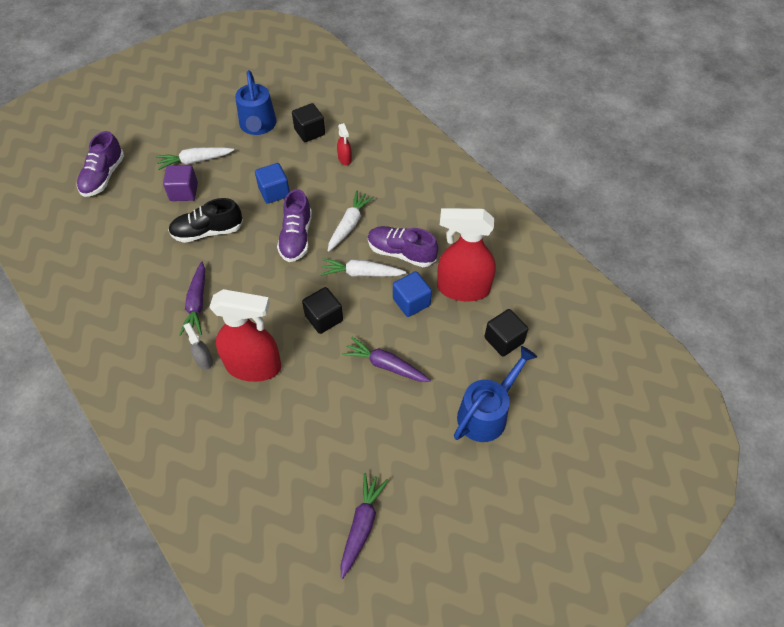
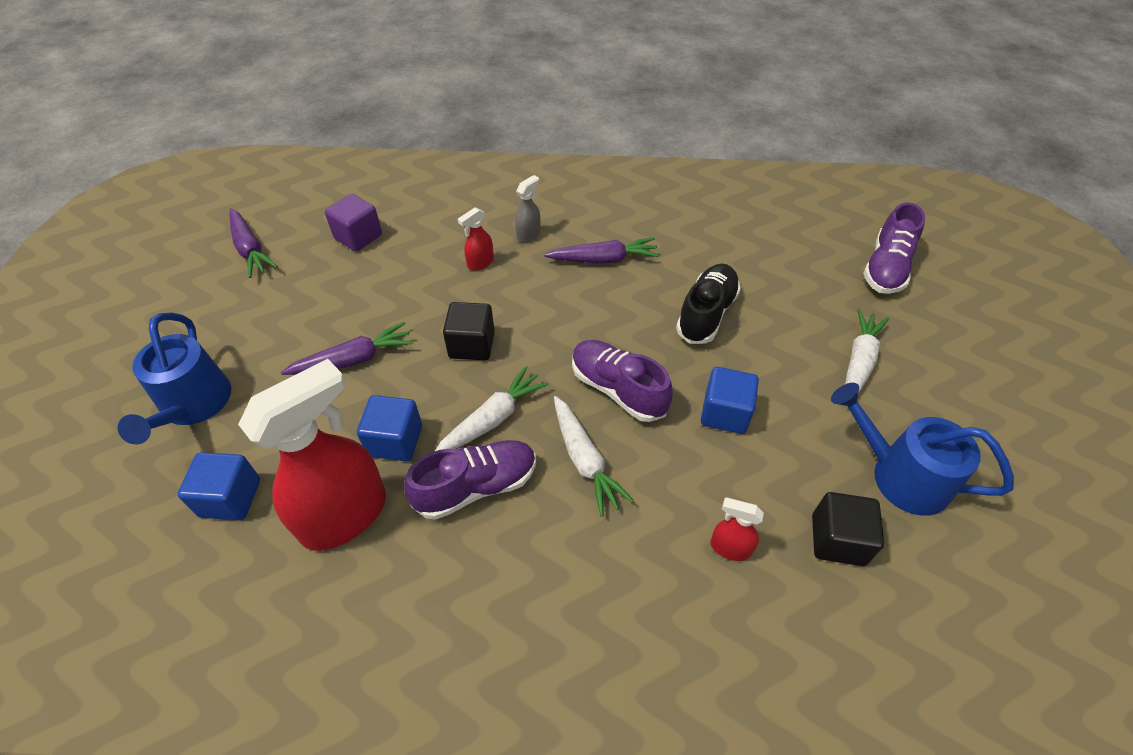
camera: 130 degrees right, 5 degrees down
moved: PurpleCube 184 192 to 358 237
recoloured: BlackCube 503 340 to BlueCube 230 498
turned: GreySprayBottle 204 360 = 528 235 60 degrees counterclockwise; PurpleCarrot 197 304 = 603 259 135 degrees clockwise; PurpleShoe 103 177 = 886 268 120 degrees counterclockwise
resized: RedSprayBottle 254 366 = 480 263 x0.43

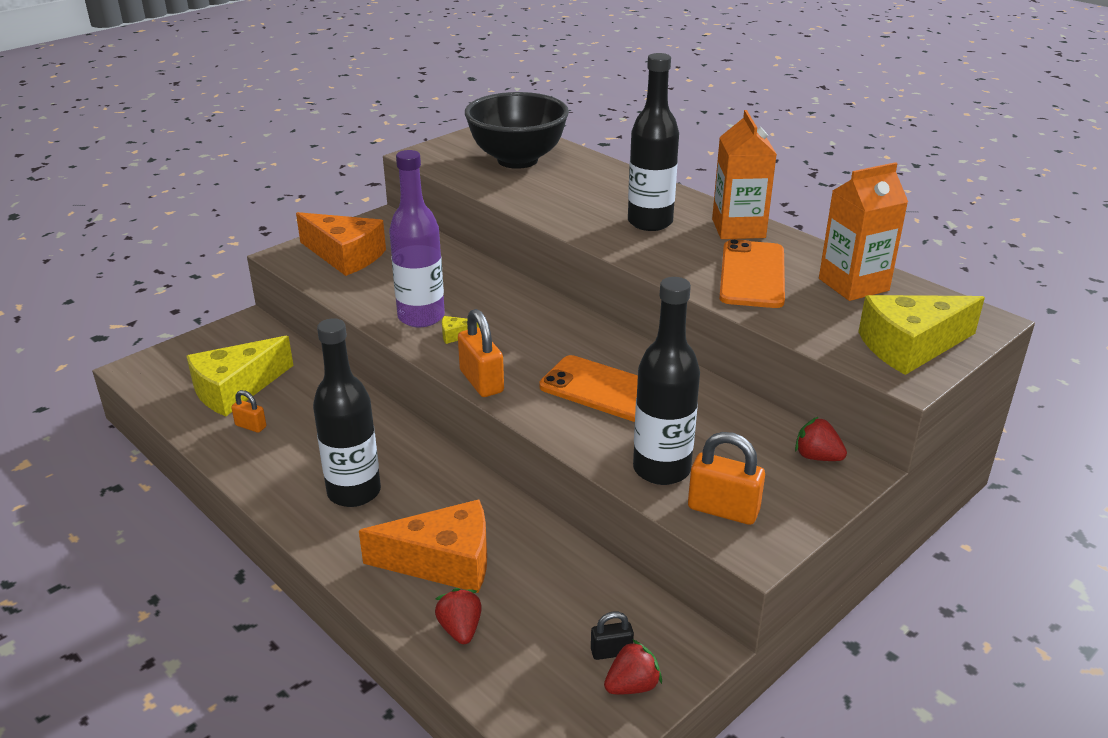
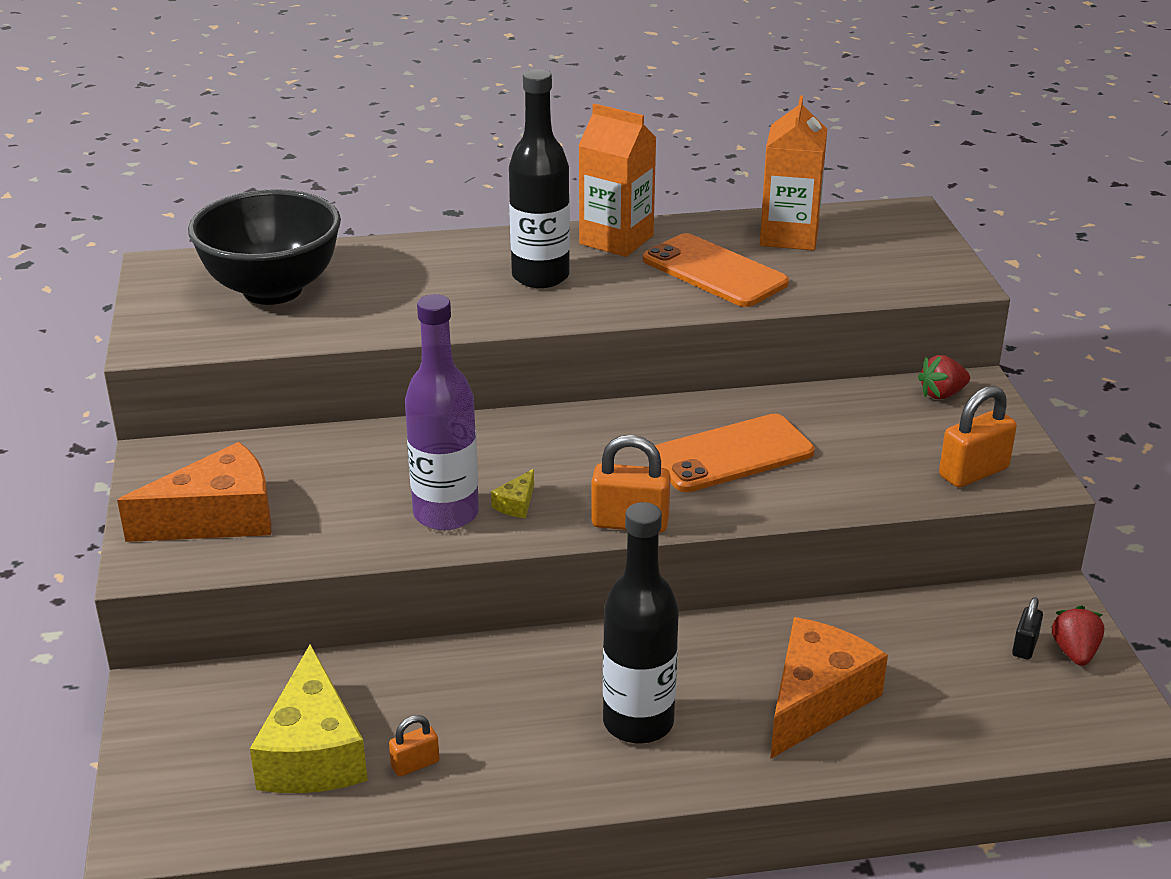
camera: 55 degrees left, 0 degrees up
removed: RedStrawberry 460 629; BlackBottle 661 469; YellowCheese 910 346

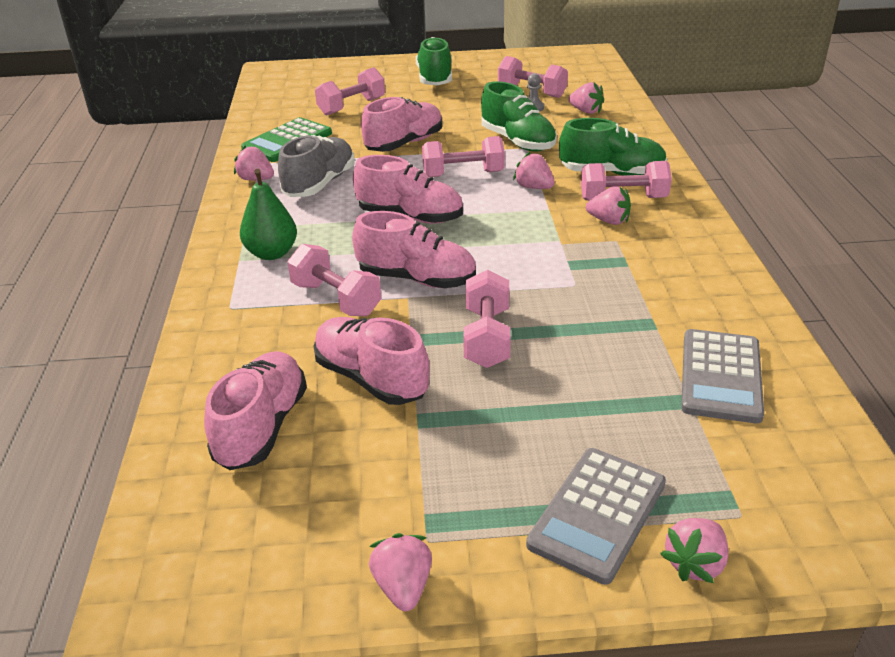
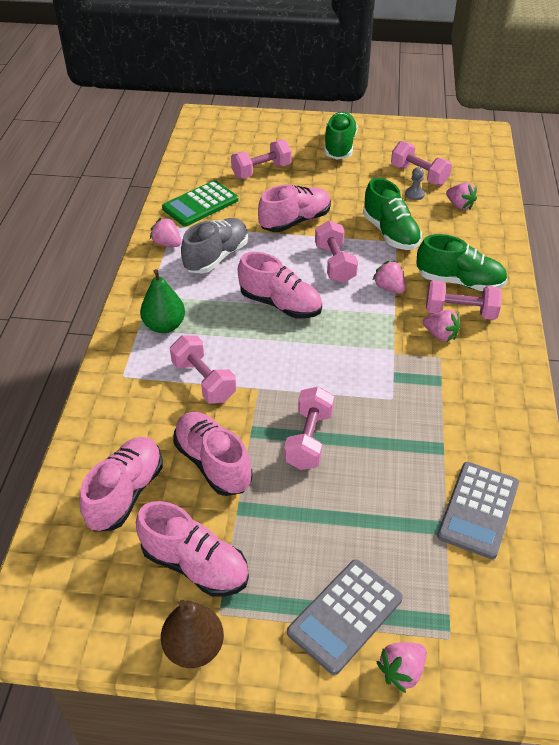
camera: 10 degrees right, 10 degrees up
moved: PinkShoe 417 279 to 195 565
replaced: PinkStrawberry 403 587 to BrownPear 194 647
turned: PinkDumbbell 463 174 = 335 264 75 degrees clockwise

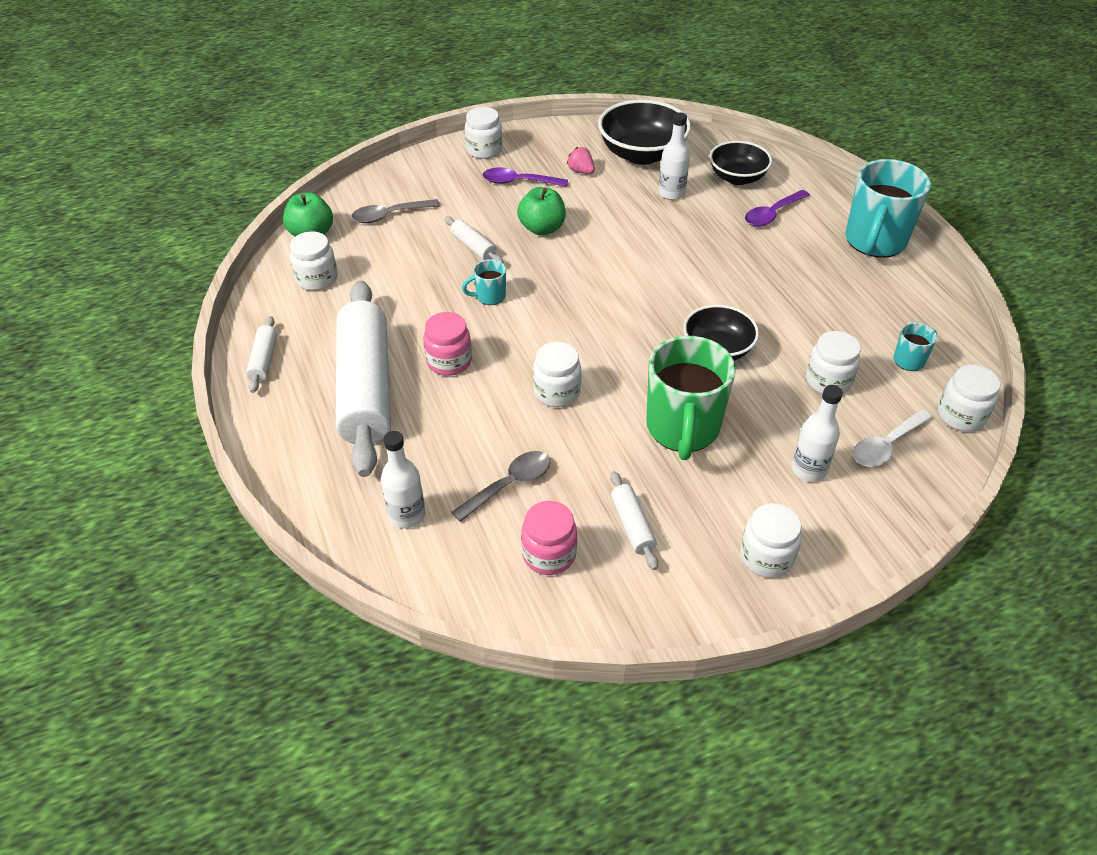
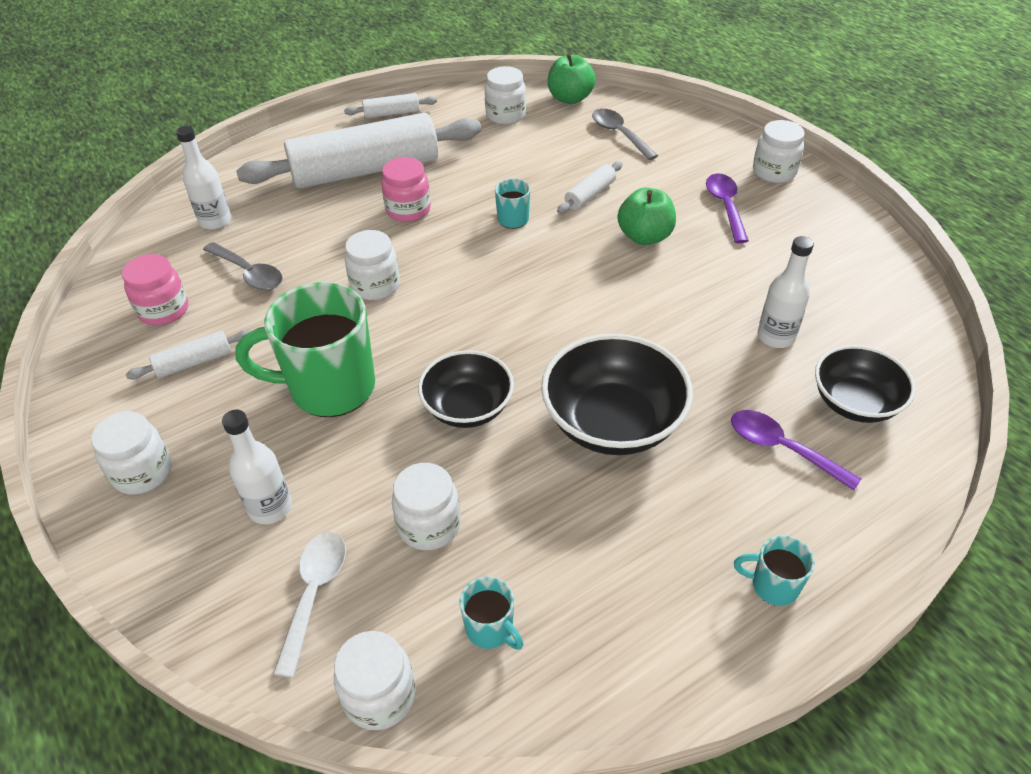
camera: 80 degrees right, 0 degrees up
removed: PinkStrawberry 581 171
moved: BlackBowl 642 154 to 613 422
turned: WhiteSpoon 886 445 = 314 594 60 degrees clockwise
resized: TurquoiseMug 874 242 = 773 585 x0.45

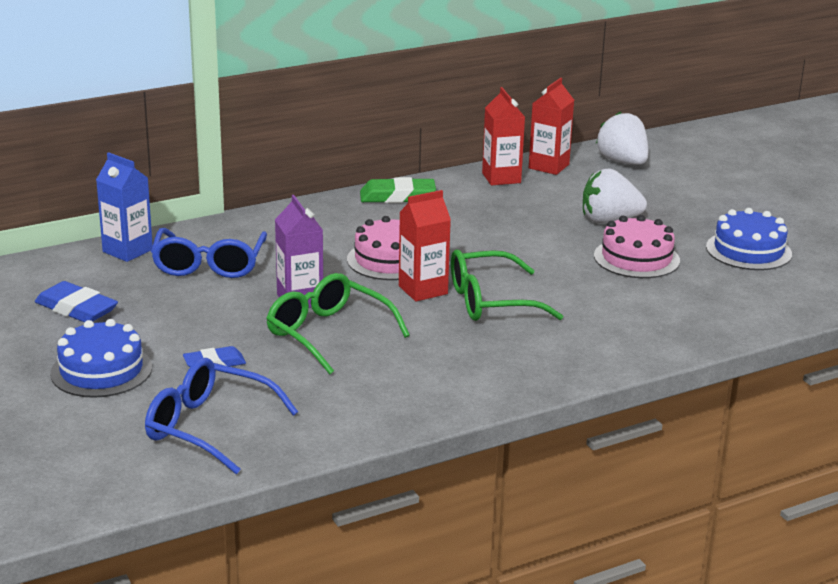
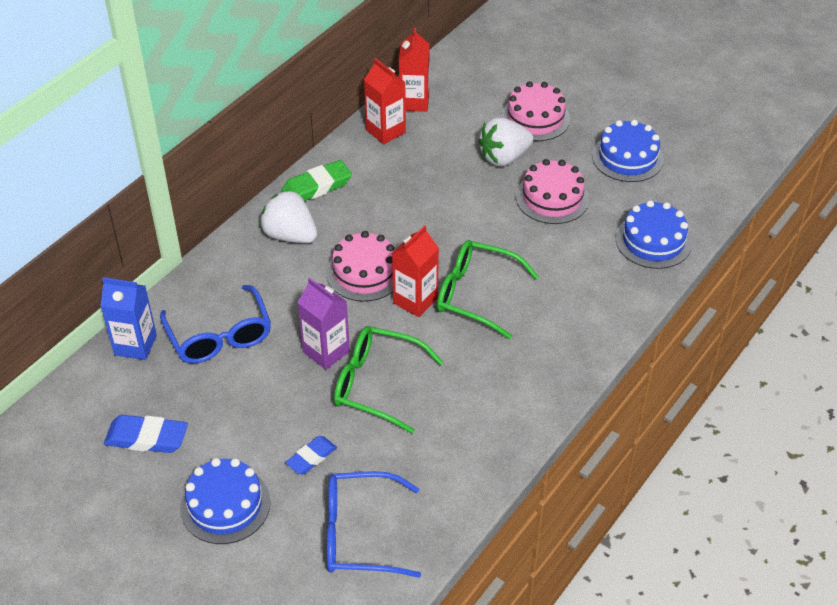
camera: 25 degrees left, 20 degrees up
added: PinkCake 535 118; BlueCake 653 241
moved: WhiteStrawberry 622 162 to 290 235
turned: GreenGlasses 490 301 = 475 294 60 degrees clockwise

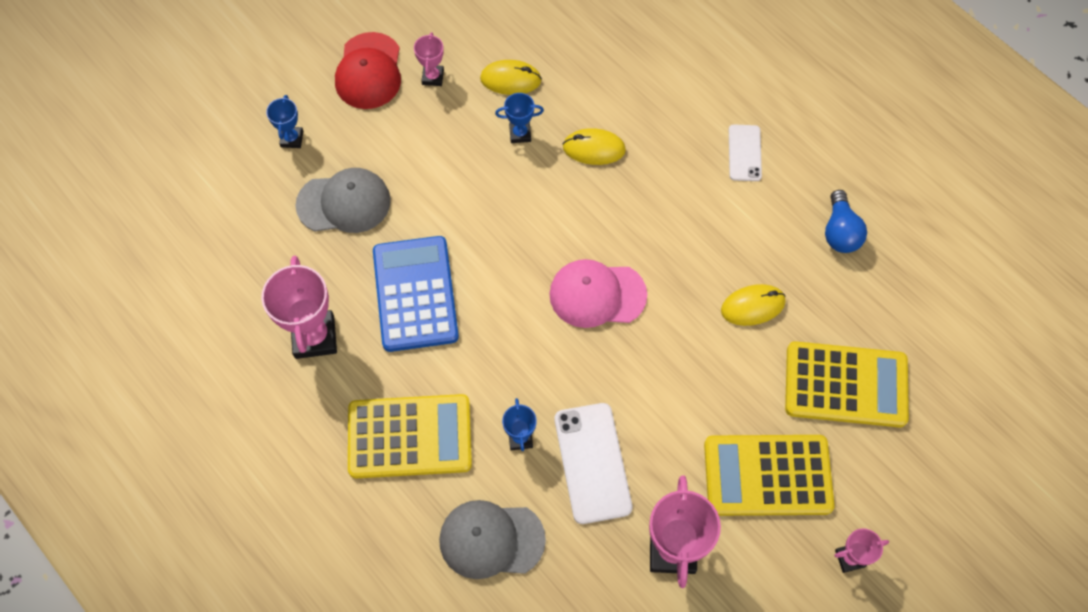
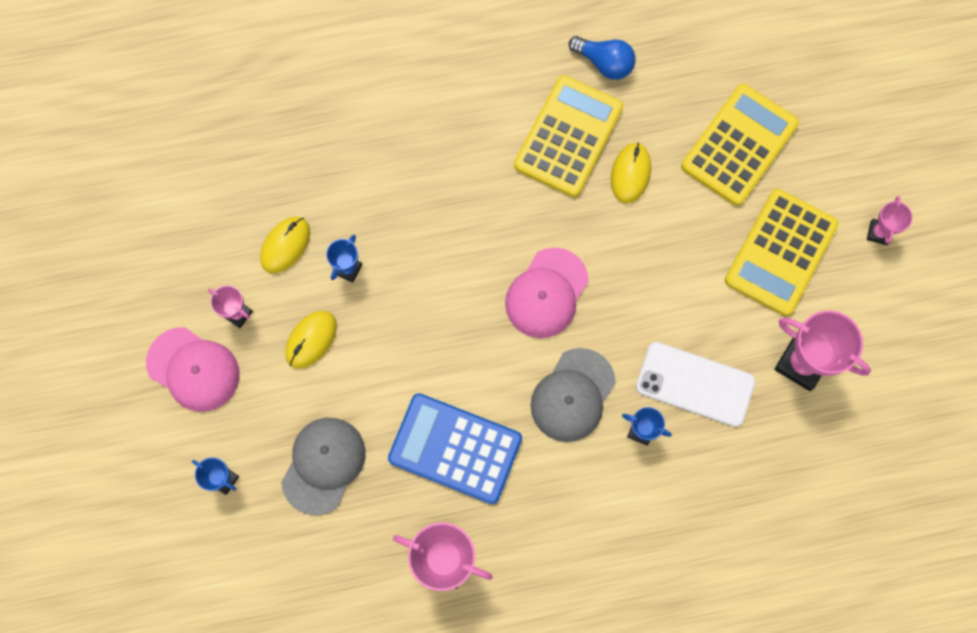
camera: 60 degrees left, 10 degrees up
removed: WhitePhone 744 153
moved: YellowMouse 594 148 to 311 340; YellowCalculator 410 437 to 568 137; GreyCap 491 539 to 572 395
recoloured: RedCap 369 71 to PinkCap 193 369

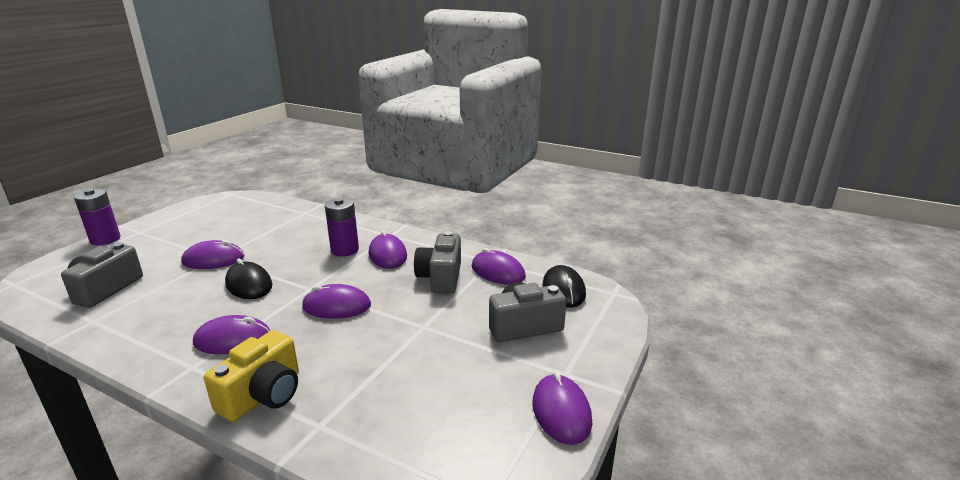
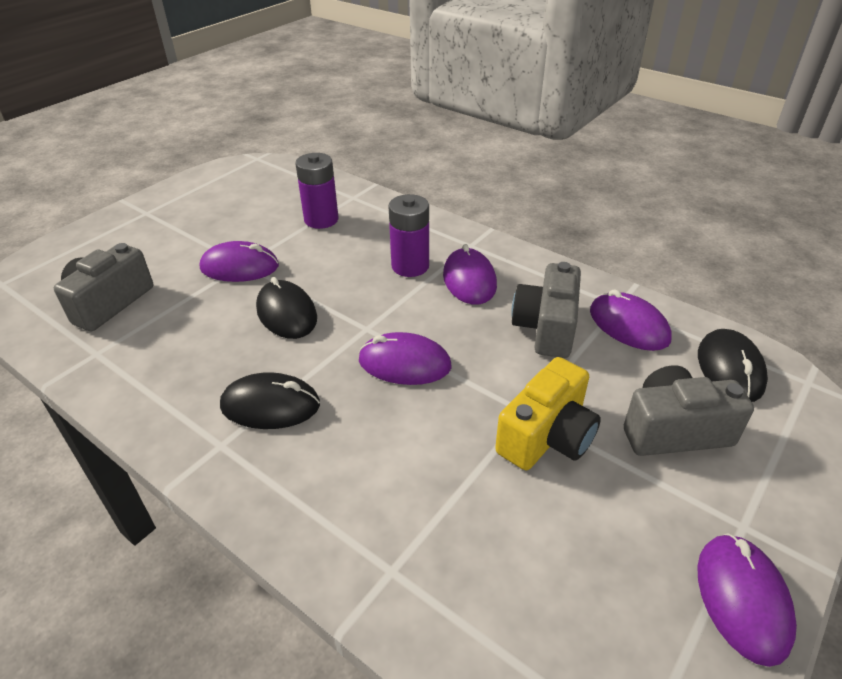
camera: 10 degrees right, 15 degrees up
moved: PurpleBattery 105 239 to 321 219; YellowCamera 263 395 to 547 436
recoloured: PurpleMouse 233 340 to BlackMouse 270 405

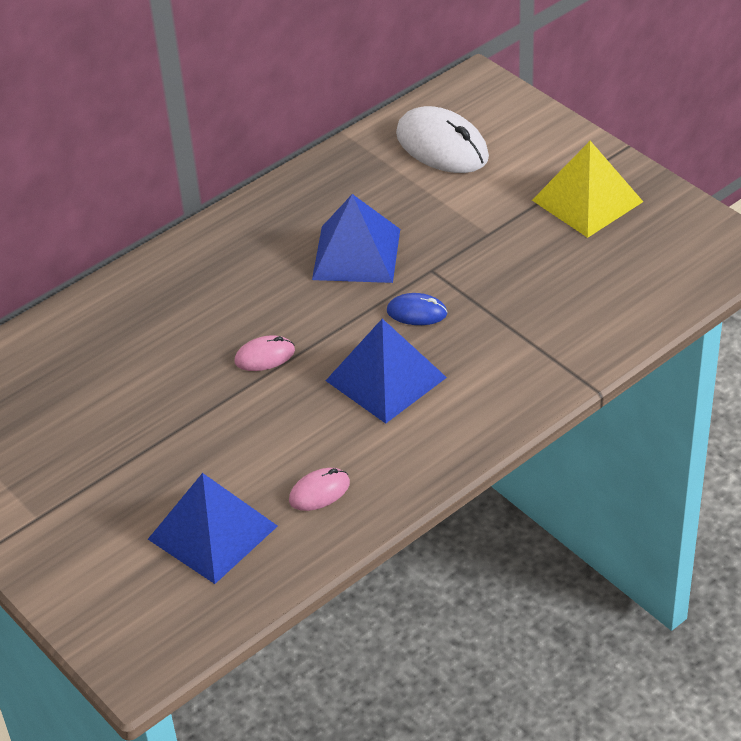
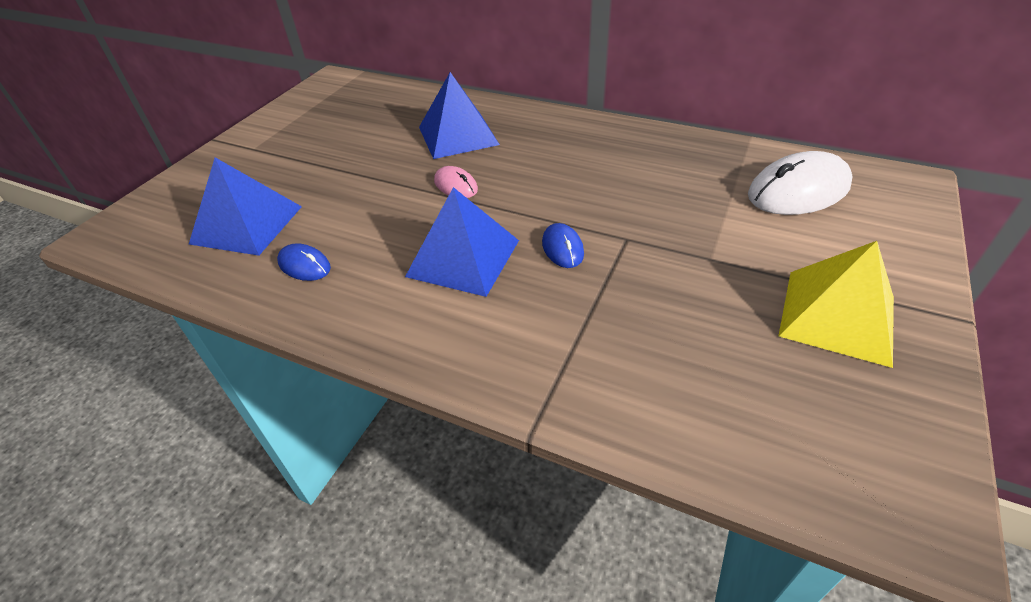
camera: 65 degrees right, 0 degrees up
moved: BluePyramid 356 254 to 458 135
recoloured: PinkMouse 319 492 to BlueMouse 304 265
turned: WhiteMouse 442 146 = 798 191 45 degrees clockwise

